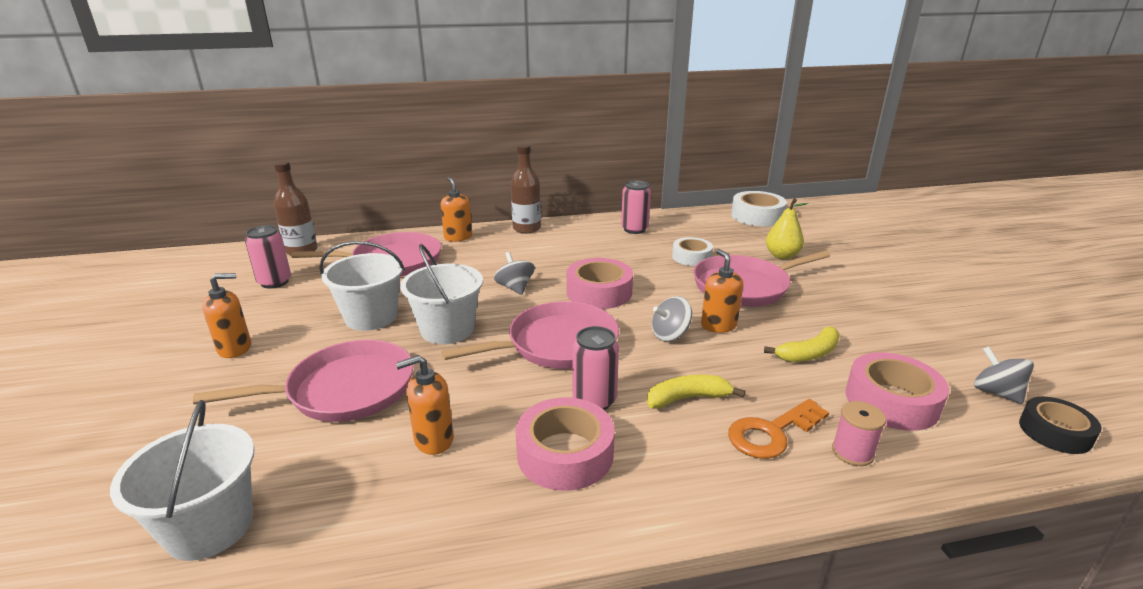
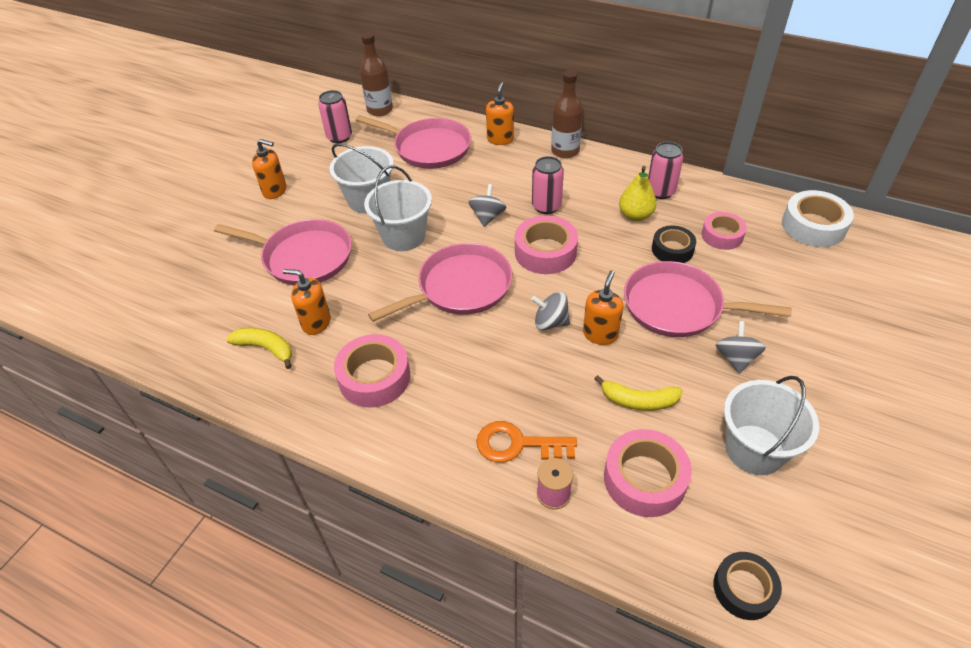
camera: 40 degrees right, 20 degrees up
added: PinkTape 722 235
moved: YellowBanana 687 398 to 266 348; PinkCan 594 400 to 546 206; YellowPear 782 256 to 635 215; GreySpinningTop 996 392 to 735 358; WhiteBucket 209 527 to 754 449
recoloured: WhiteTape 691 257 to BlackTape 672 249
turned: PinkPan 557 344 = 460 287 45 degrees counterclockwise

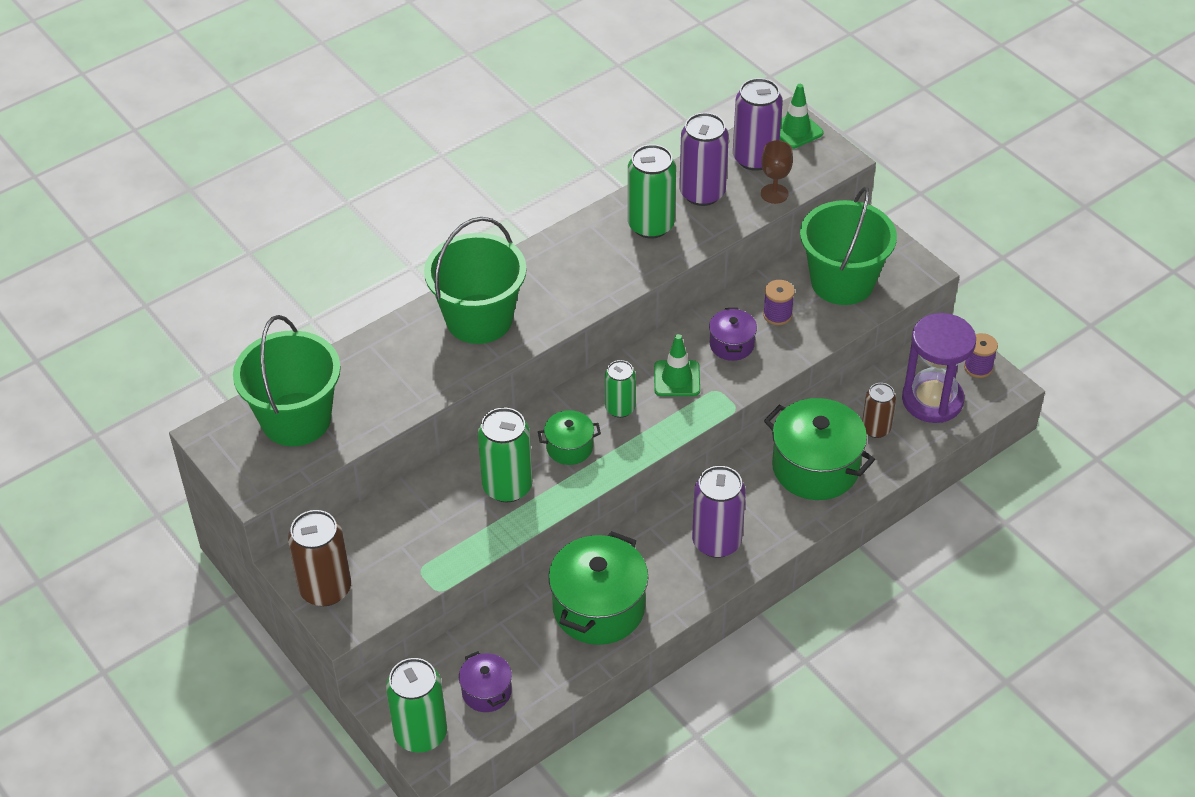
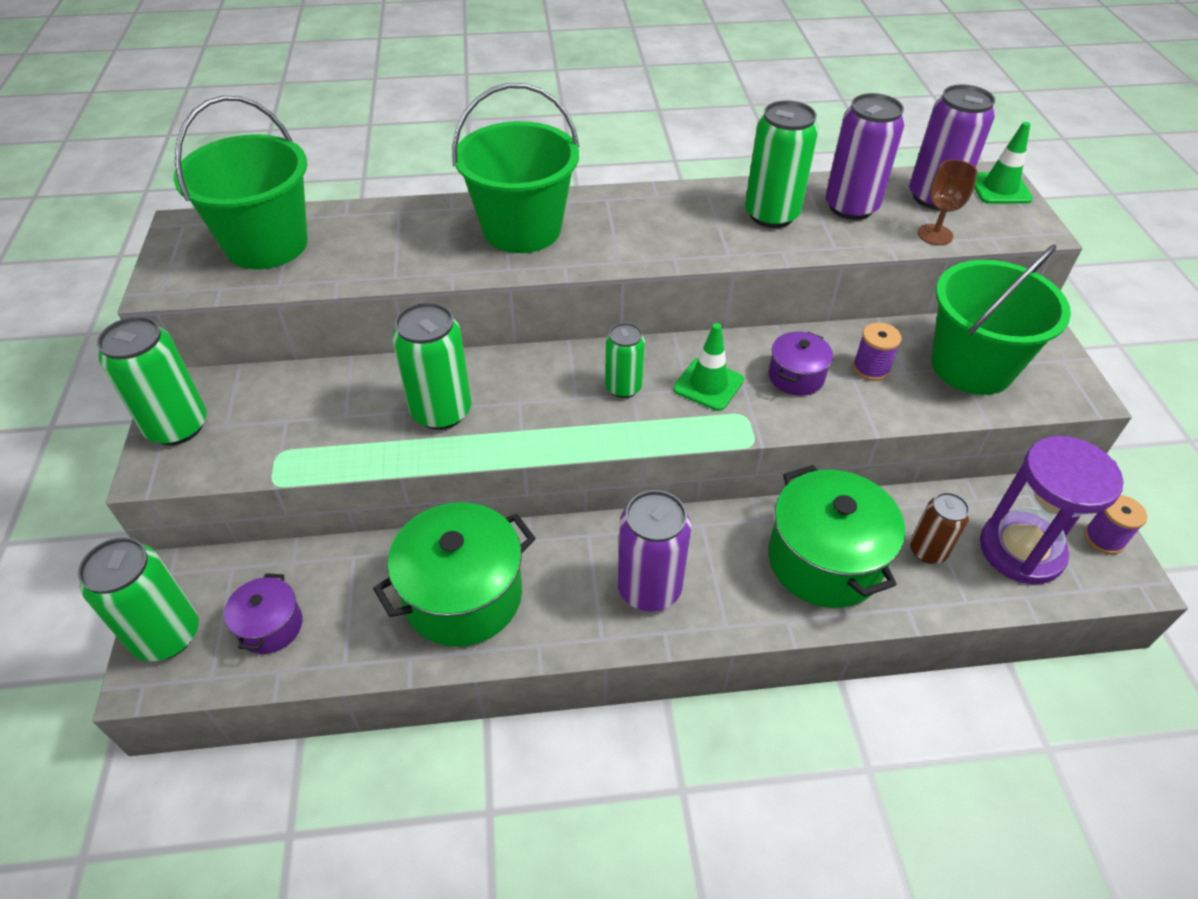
camera: 30 degrees right, 0 degrees up
removed: GreenPot 569 447
recoloured: BrownCan 325 589 to GreenCan 177 426

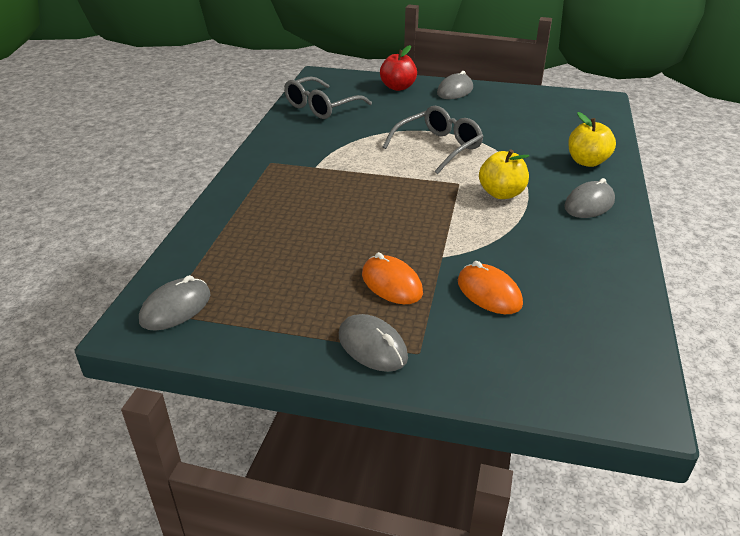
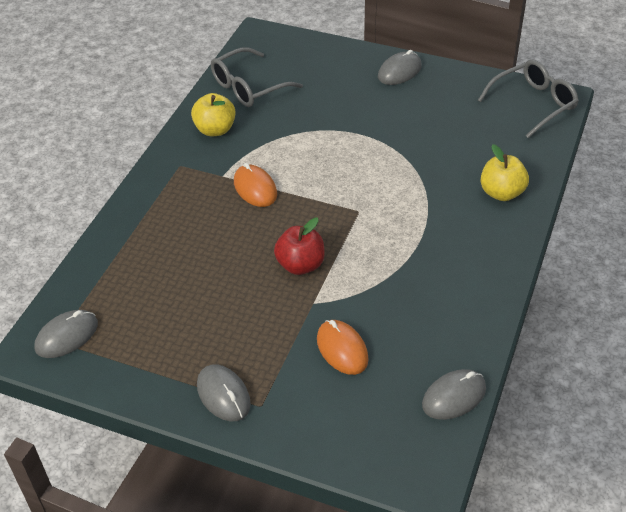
camera: 10 degrees right, 10 degrees up
moved: YellowApple 501 193 to 215 130; OrangeMouse 391 284 to 255 188; RedApple 398 87 to 300 265; GreyMouse 589 204 to 454 397; GreyGlasses 438 147 to 533 104

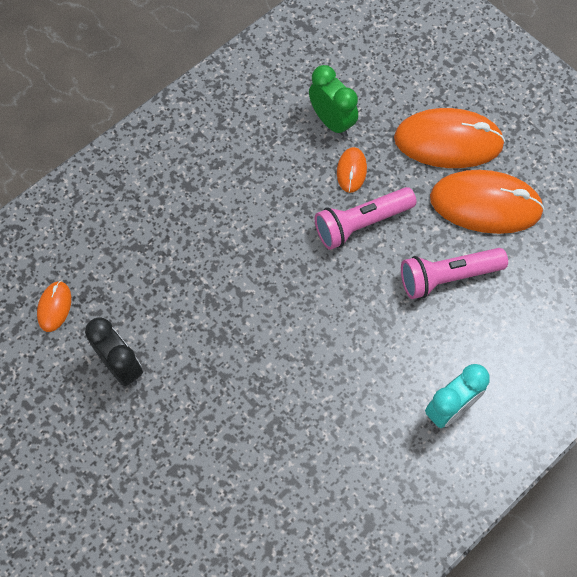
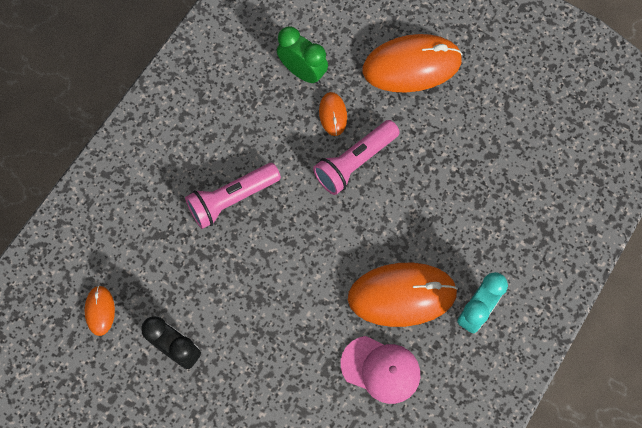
camera: 15 degrees left, 5 degrees up
added: PinkCap 381 369
moved: PinkFlashlight 448 277 to 232 199; OrangeMouse 485 204 to 402 295

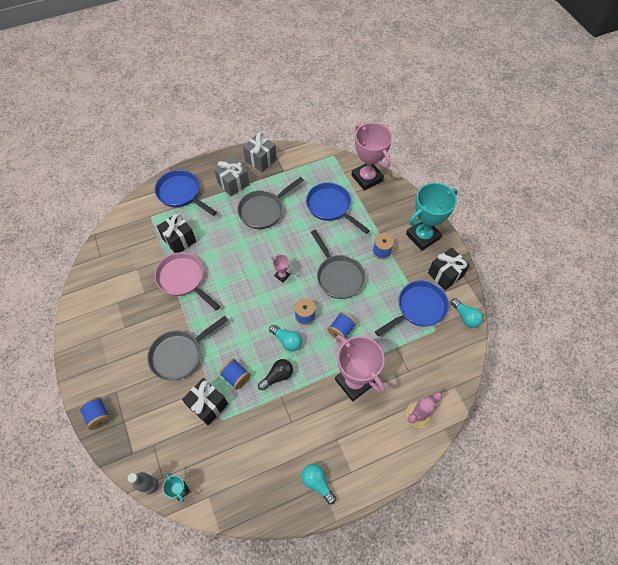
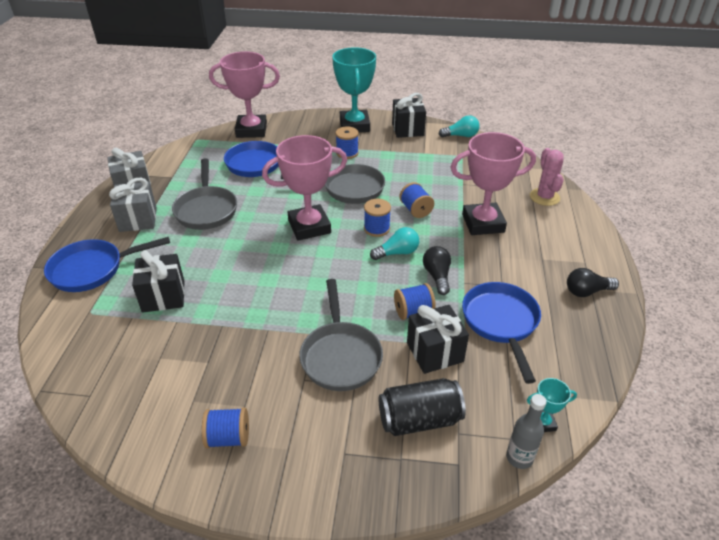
camera: 60 degrees left, 20 degrees down
removed: PinkPan 183 279
added: BlackCan 419 420
moved: BlueSpool 98 415 to 228 438; BluePan 418 308 to 501 322
recoloured: TurquoiseLightBulb 317 483 to BlackLightBulb 587 291
resized: PinkTrophy 282 275 = 309 227 x2.31

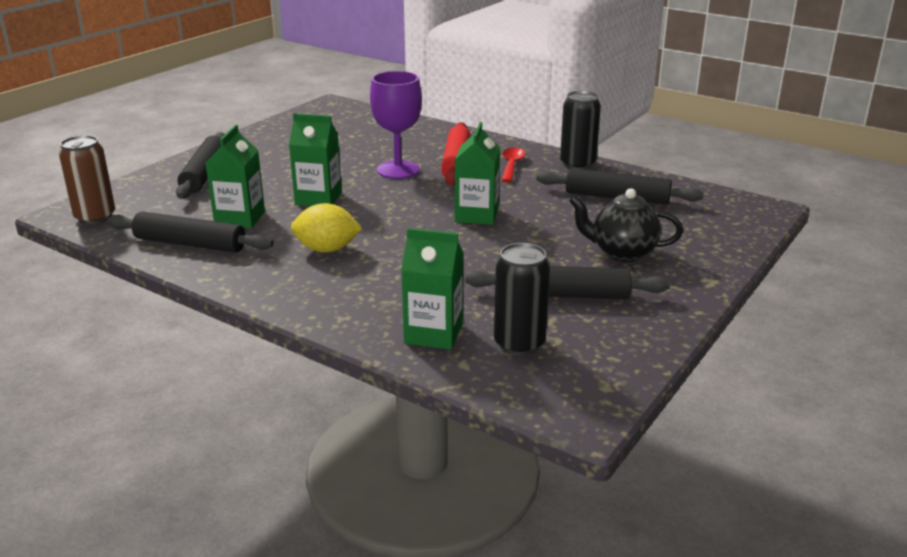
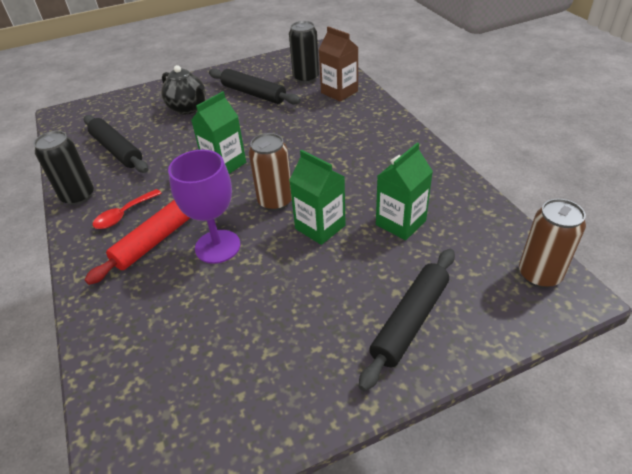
camera: 145 degrees left, 15 degrees up
removed: BlackRollingPin 190 244; YellowLemon 327 249
added: BrownCan 275 201
recoloured: GreenCarton 433 333 to BrownCarton 339 92

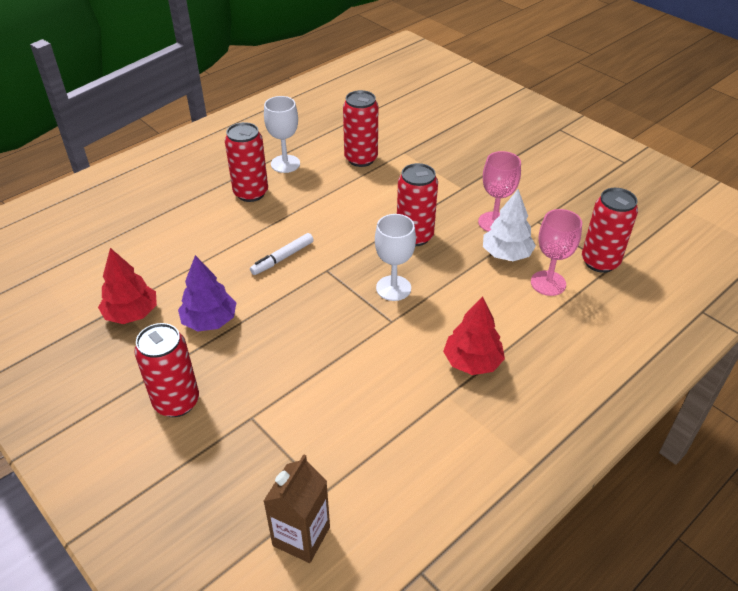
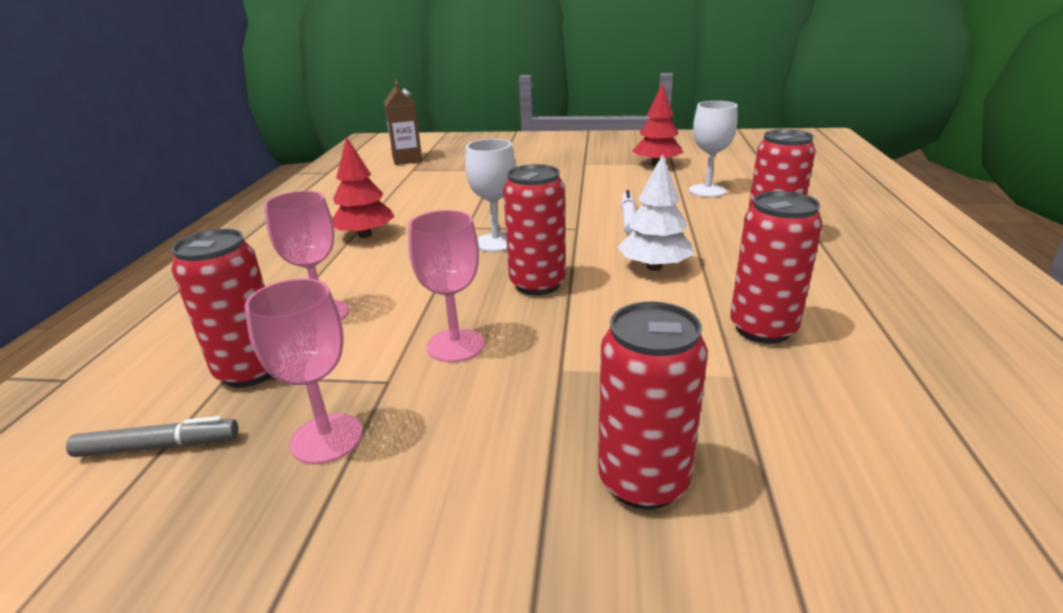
camera: 140 degrees right, 15 degrees down
removed: PurpleTree 210 321
added: GreyMarker 158 446; PinkGoblet 327 438
moved: RedCan 176 402 to 643 481; WhiteTree 506 254 to 654 267; WhiteGoblet 285 164 to 707 191

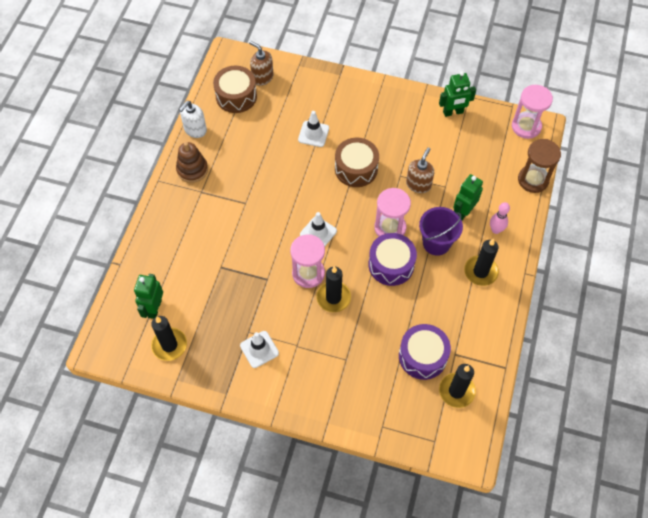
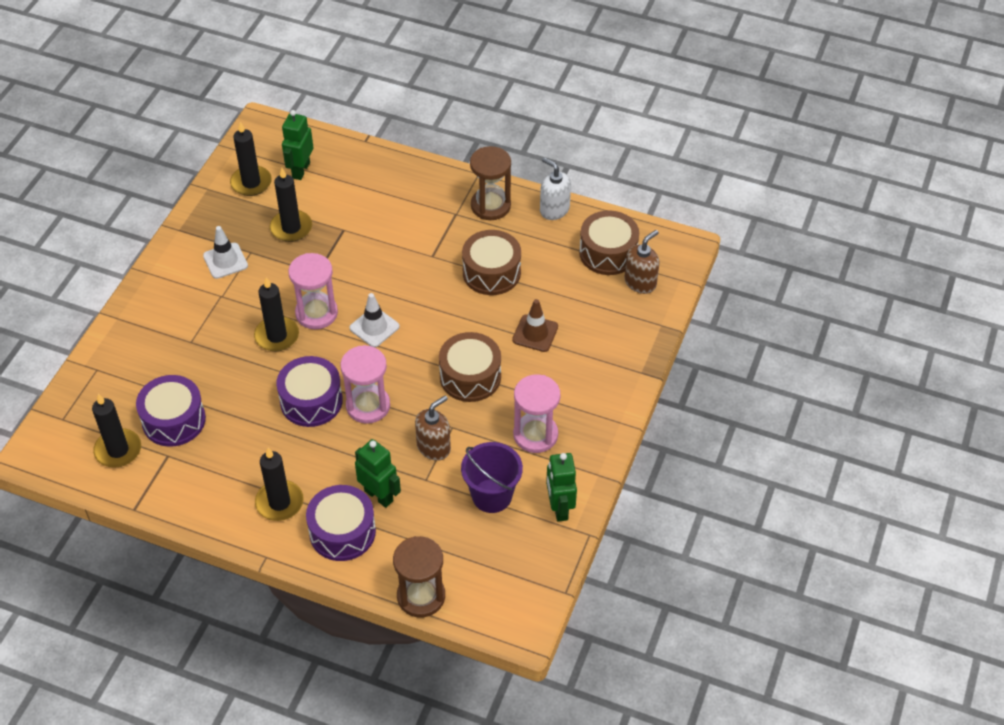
camera: 95 degrees right, 10 degrees down
added: BlackCandle 291 228; BrownDrum 491 272
moved: PurpleBucket 436 243 to 491 496; PinkHourglass 526 126 to 535 435
replaced: PinkBowlingPin 496 230 to PurpleDrum 342 532; BrownStackingToy 192 170 to BrownHourglass 490 206
recoloured: WhiteTrafficCone 313 134 to BrownTrafficCone 535 333
turned: GreenRobot 154 308 = 300 170 90 degrees counterclockwise; BrownSoapDispenser 418 184 = 434 447 75 degrees counterclockwise

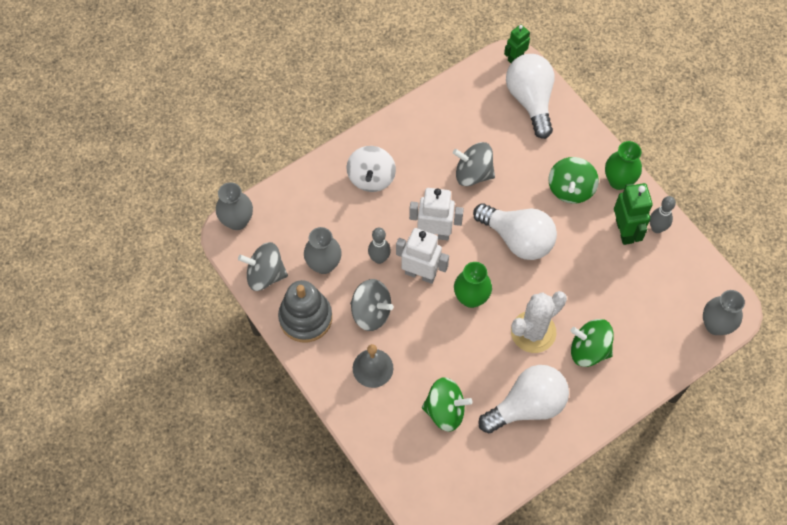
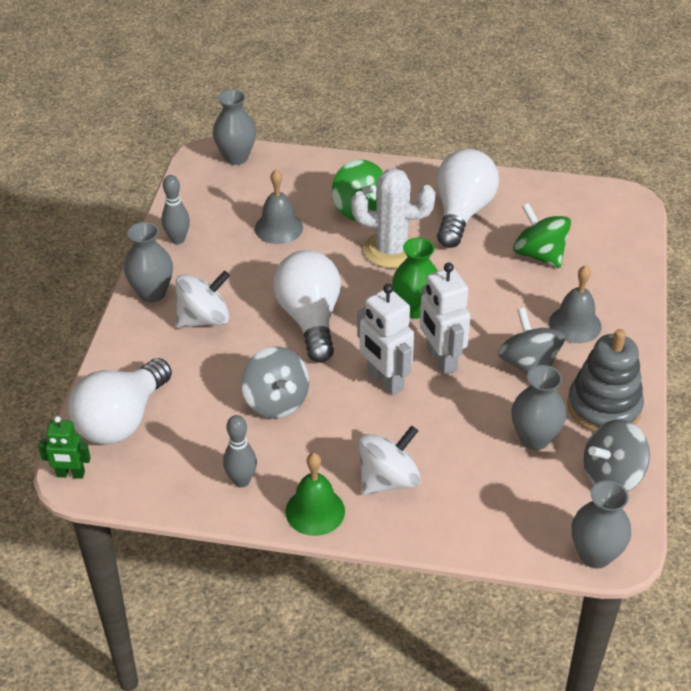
camera: 135 degrees left, 20 degrees down
removed: GreenRobot 625 231
added: GreyBell 278 228; GreenBell 315 511
moved: GreyBowlingPin 379 258 to 241 481
recoloured: GreenVase 618 181 to GreyVase 152 293; GreenSpinningTop 570 189 to WhiteSpinningTop 204 319
turned: WhiteLightBulb 527 406 = 462 213 90 degrees clockwise; GreySpinningTop 265 275 = 612 476 105 degrees clockwise

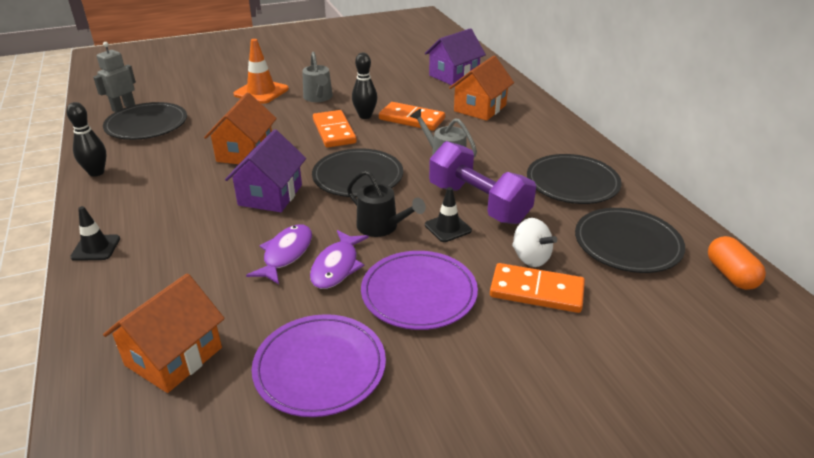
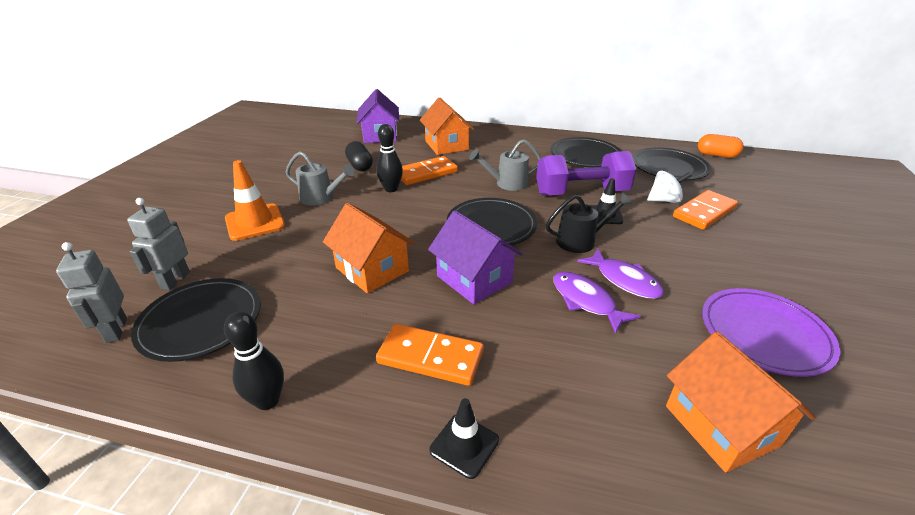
camera: 55 degrees left, 0 degrees up
removed: PurplePlate 419 293
added: GreyRobot 175 280; BlackCapsule 360 166
moved: OrangeDomino 334 131 to 430 357

